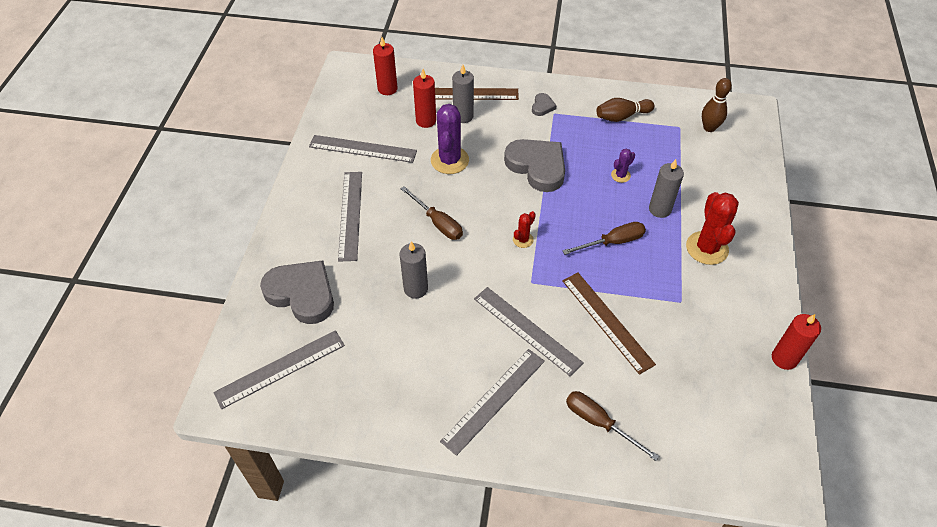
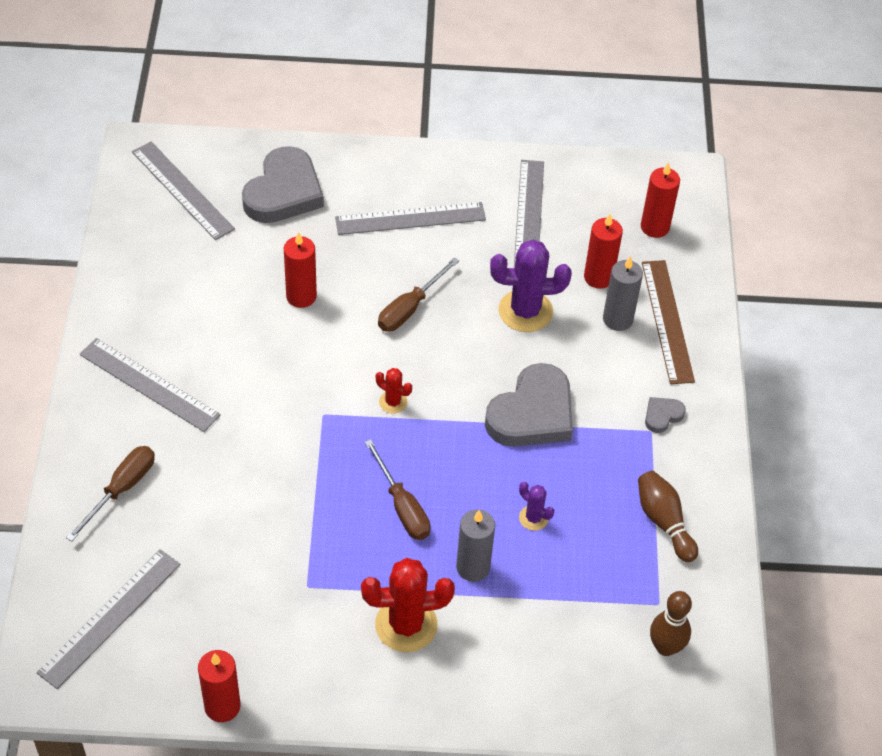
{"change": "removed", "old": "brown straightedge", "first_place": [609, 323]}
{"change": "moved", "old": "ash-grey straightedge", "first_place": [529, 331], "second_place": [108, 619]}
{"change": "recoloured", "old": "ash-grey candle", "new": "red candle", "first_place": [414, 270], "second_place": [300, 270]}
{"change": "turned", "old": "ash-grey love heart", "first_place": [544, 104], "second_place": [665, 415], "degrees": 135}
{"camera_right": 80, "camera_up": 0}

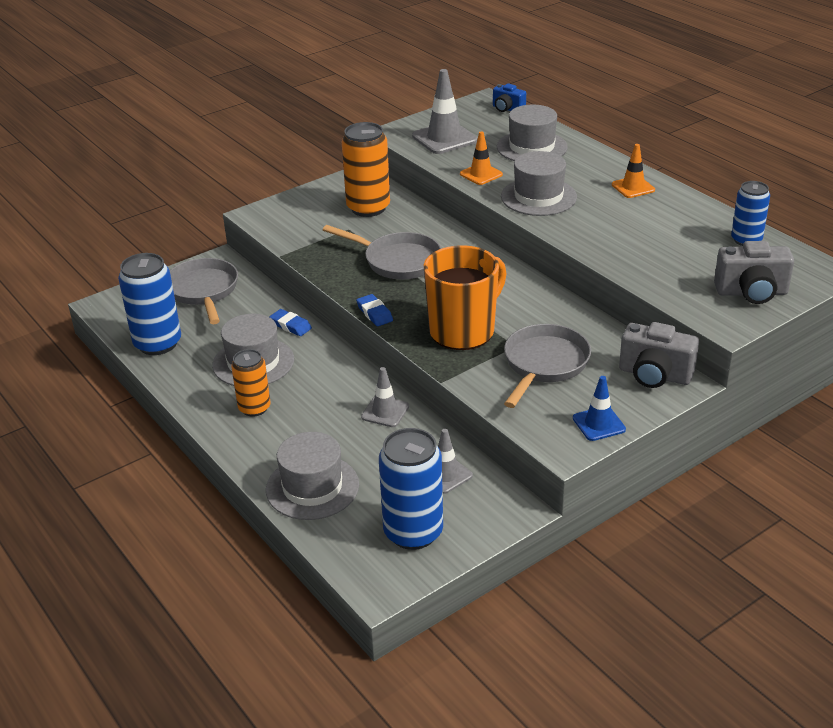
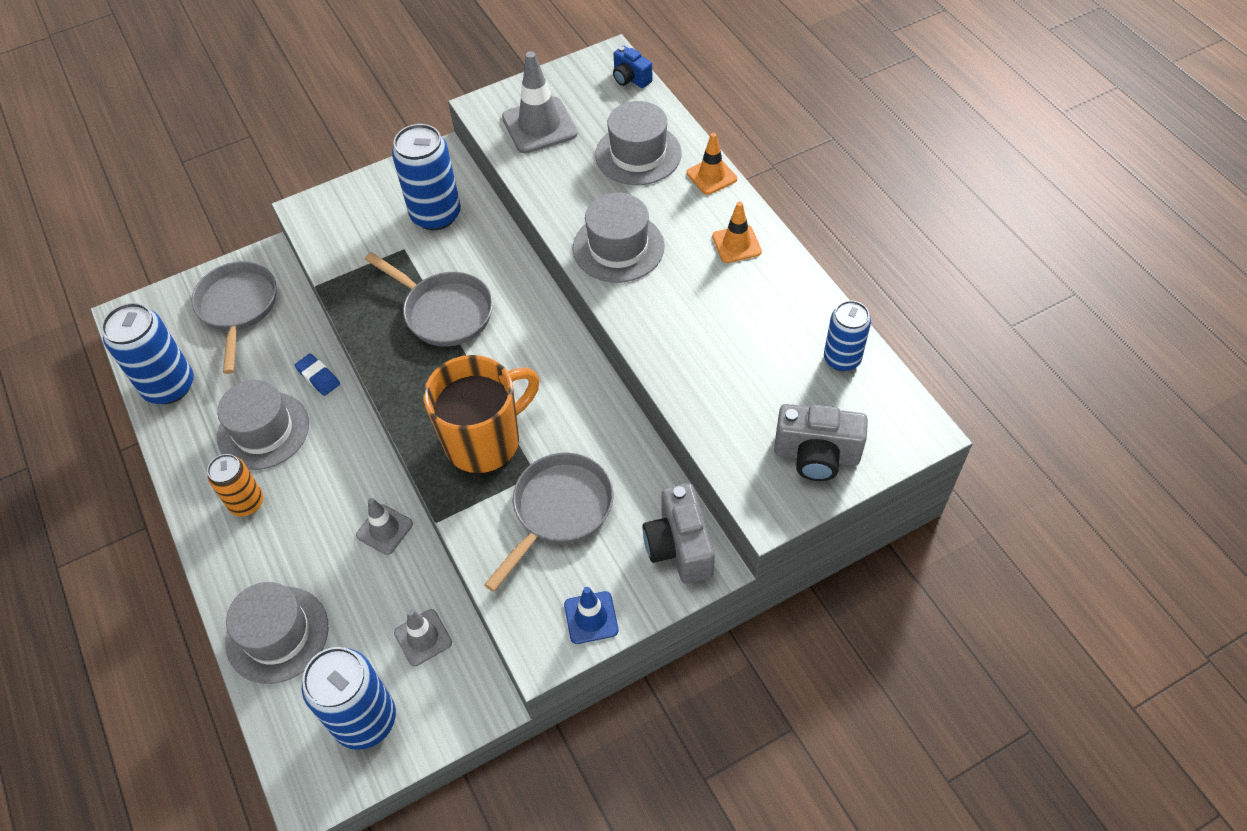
{"change": "removed", "old": "blue eraser", "first_place": [374, 310]}
{"change": "moved", "old": "orange-coloured safety cone", "first_place": [481, 158], "second_place": [712, 164]}
{"change": "recoloured", "old": "orange-coloured soda can", "new": "blue soda can", "first_place": [366, 169], "second_place": [426, 177]}
{"change": "turned", "old": "ash-grey camera", "first_place": [659, 355], "second_place": [679, 533], "degrees": 45}
{"camera_right": 10, "camera_up": 20}

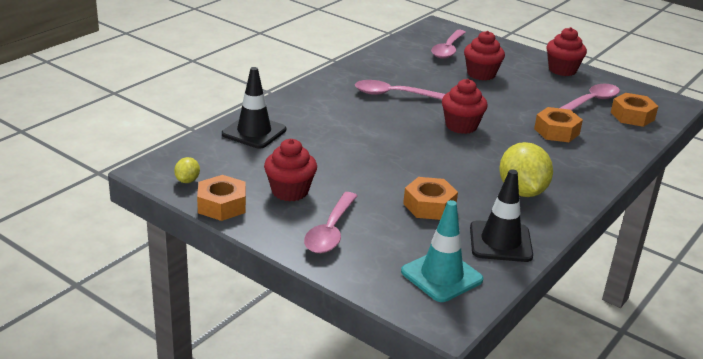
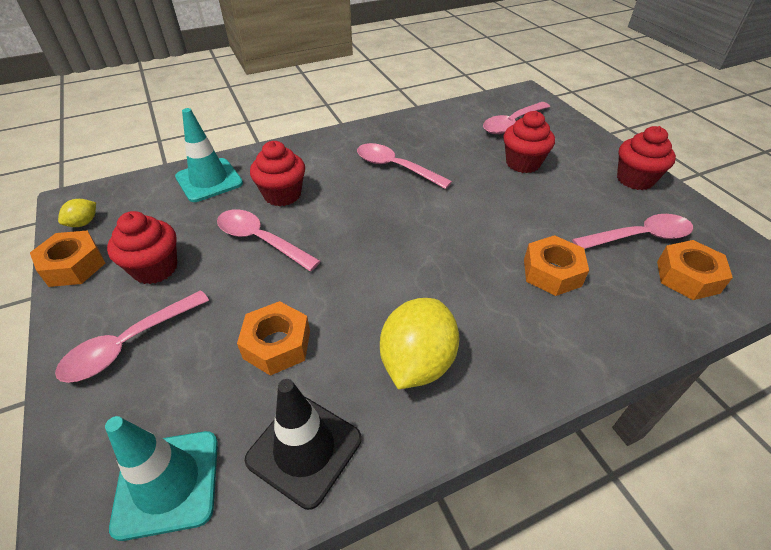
{"change": "added", "new": "rosy spoon", "second_place": [269, 240]}
{"change": "moved", "old": "red cupcake", "first_place": [465, 106], "second_place": [277, 173]}
{"change": "recoloured", "old": "black safety cone", "new": "aqua safety cone", "first_place": [254, 107], "second_place": [209, 155]}
{"camera_right": 30, "camera_up": 15}

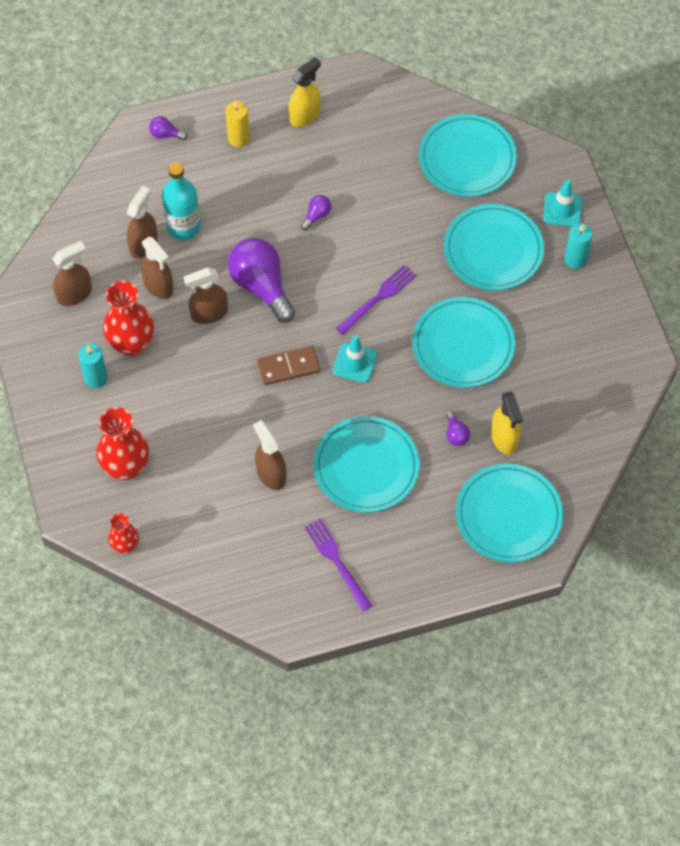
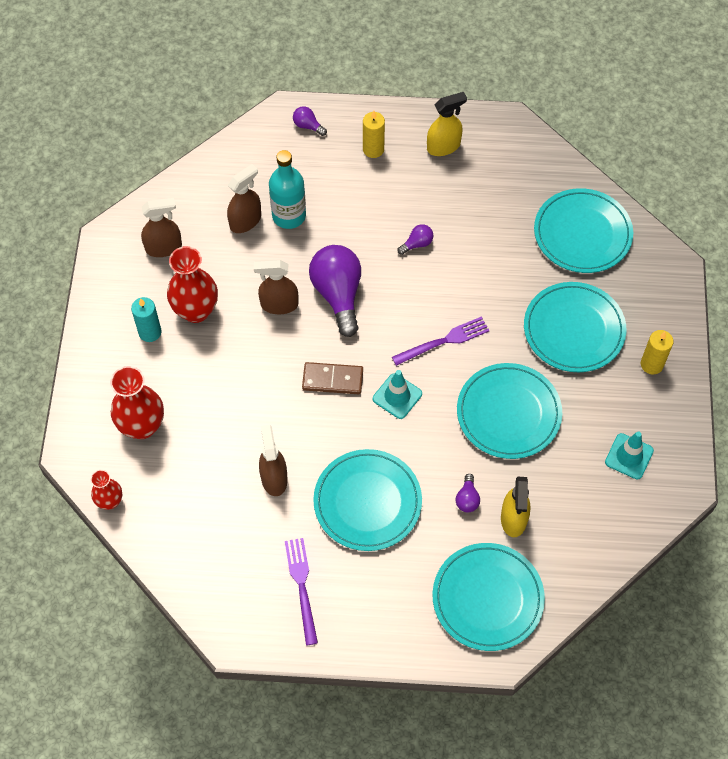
{"change": "removed", "old": "brown spray bottle", "first_place": [157, 268]}
{"change": "moved", "old": "aqua safety cone", "first_place": [562, 202], "second_place": [629, 455]}
{"change": "recoloured", "old": "aqua candle", "new": "bright yellow candle", "first_place": [578, 246], "second_place": [657, 352]}
{"camera_right": 20, "camera_up": 0}

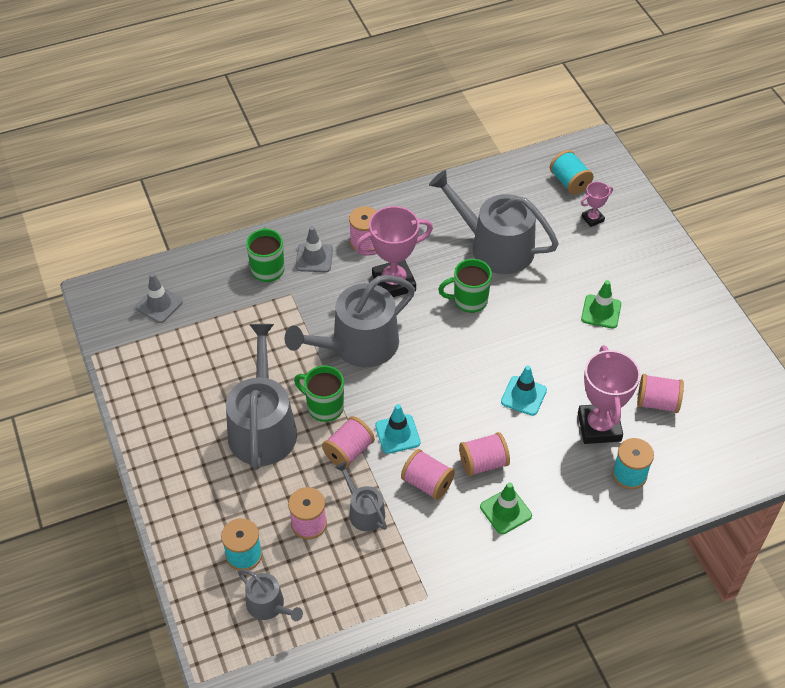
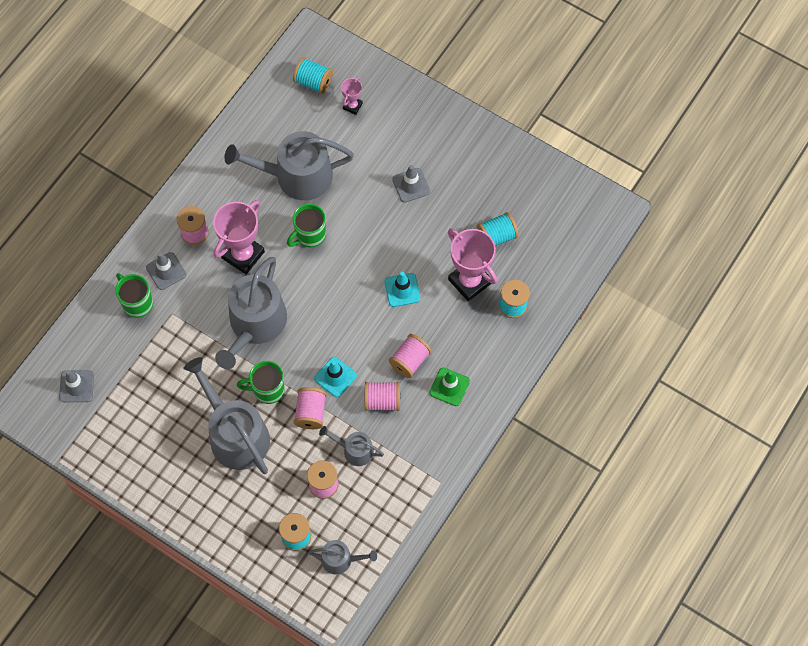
{"change": "recoloured", "old": "emerald safety cone", "new": "ash-grey safety cone", "first_place": [601, 304], "second_place": [411, 184]}
{"change": "recoloured", "old": "rosy bobbin", "new": "aqua bobbin", "first_place": [660, 393], "second_place": [498, 229]}
{"camera_right": -35, "camera_up": 15}

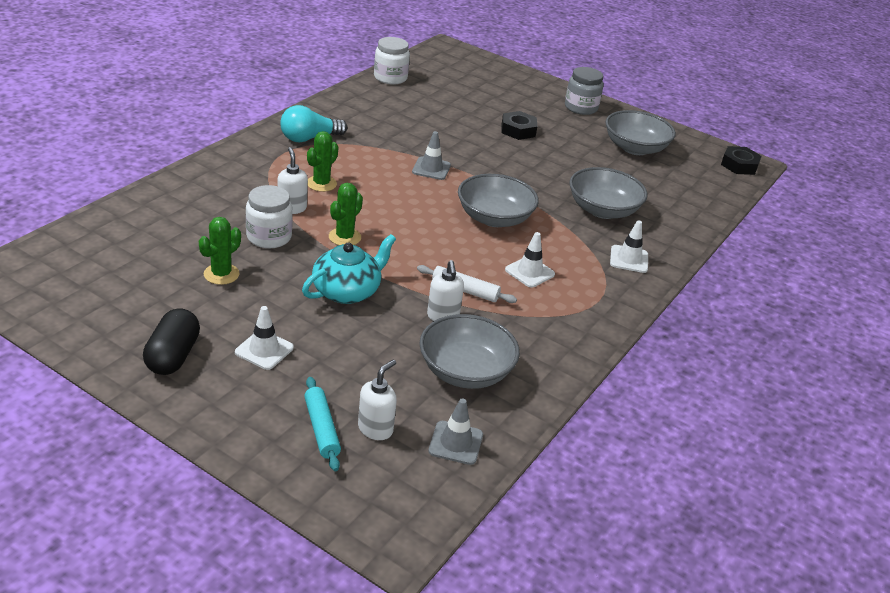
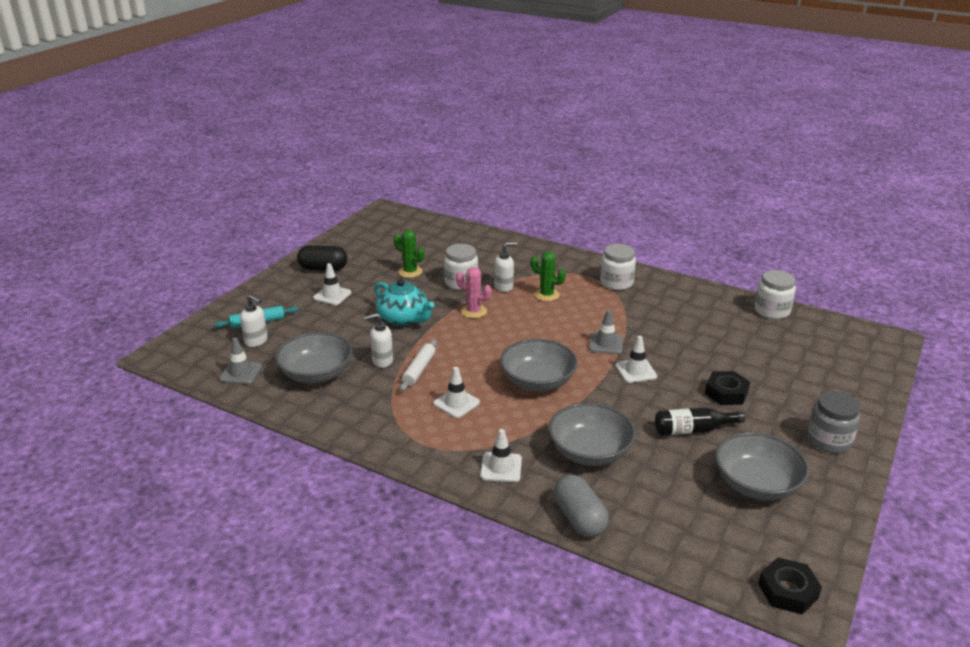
{"change": "added", "new": "ash-grey pill", "second_place": [581, 506]}
{"change": "added", "new": "snow-white safety cone", "second_place": [636, 359]}
{"change": "added", "new": "black drink bottle", "second_place": [700, 421]}
{"change": "replaced", "old": "aqua bulb", "new": "snow-white jam jar", "first_place": [313, 124], "second_place": [618, 267]}
{"change": "recoloured", "old": "emerald prickly plant", "new": "rosy prickly plant", "first_place": [346, 214], "second_place": [474, 292]}
{"camera_right": 90, "camera_up": -5}

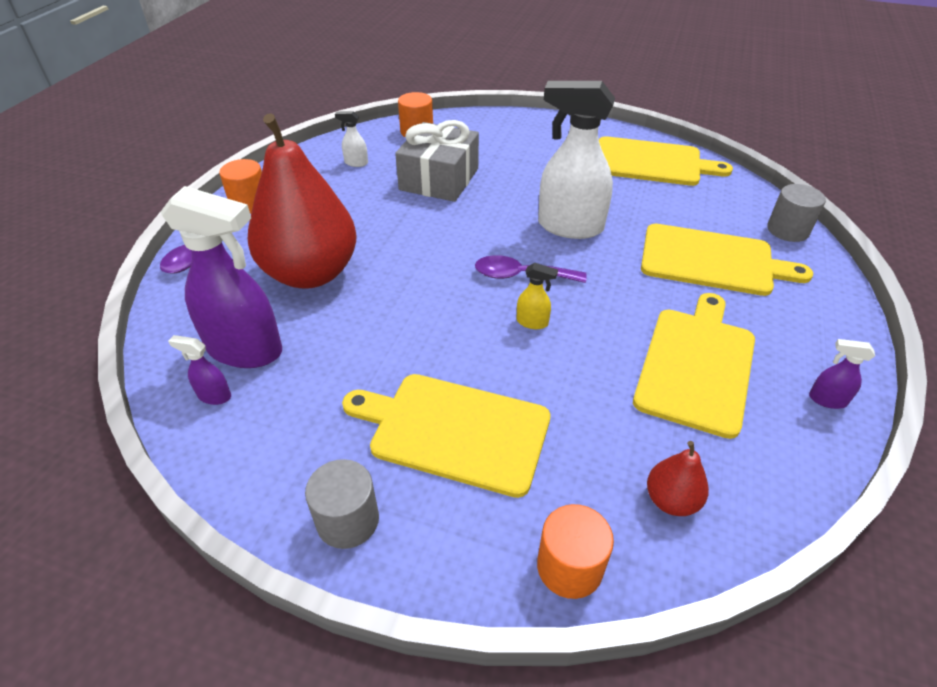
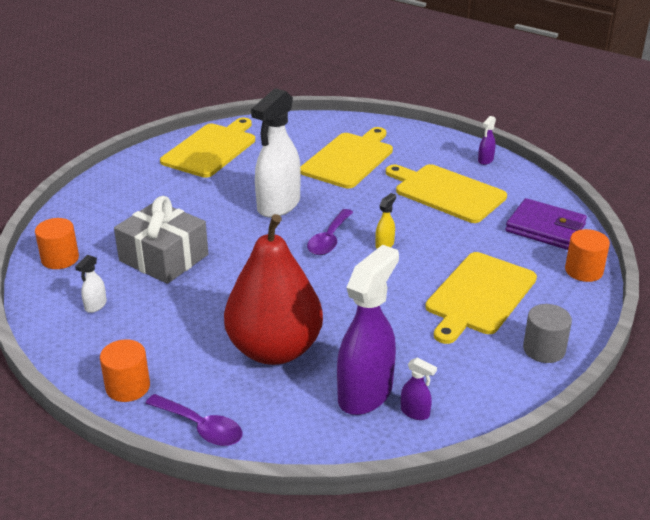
{"change": "removed", "old": "ash-grey cylinder", "first_place": [796, 213]}
{"change": "replaced", "old": "red pear fruit", "new": "purple billfold", "first_place": [678, 478], "second_place": [546, 224]}
{"change": "turned", "old": "purple spray bottle", "first_place": [199, 370], "second_place": [419, 388], "degrees": -90}
{"camera_right": -75, "camera_up": -10}

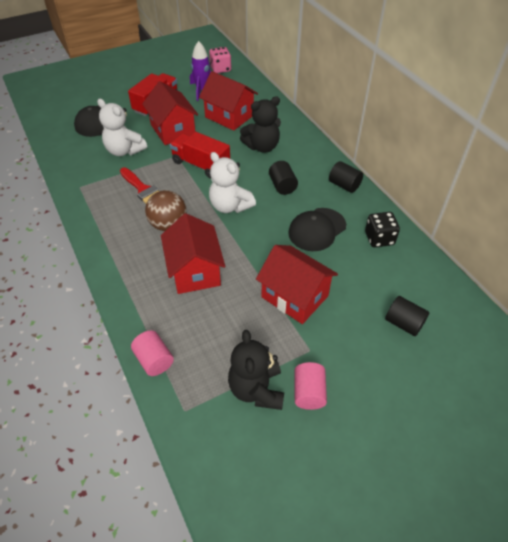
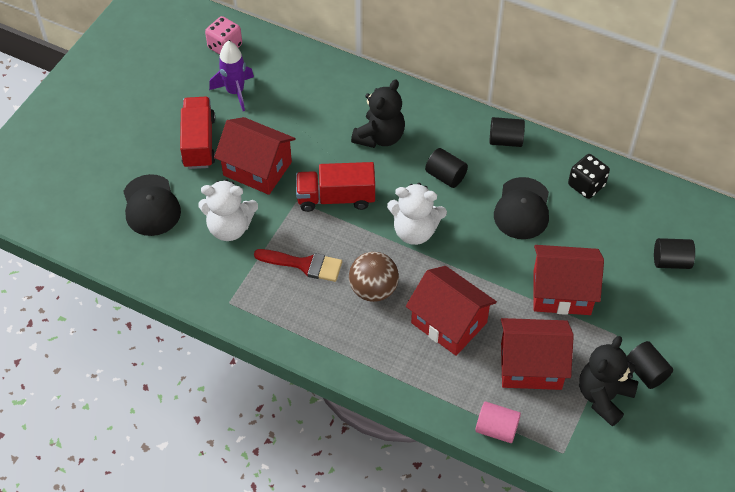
{"change": "moved", "old": "red cottage", "first_place": [228, 101], "second_place": [537, 354]}
{"change": "recoloured", "old": "rosy cylinder", "new": "black cylinder", "first_place": [310, 386], "second_place": [650, 365]}
{"change": "turned", "old": "black teddy bear", "first_place": [256, 370], "second_place": [608, 381], "degrees": 75}
{"camera_right": -35, "camera_up": 5}

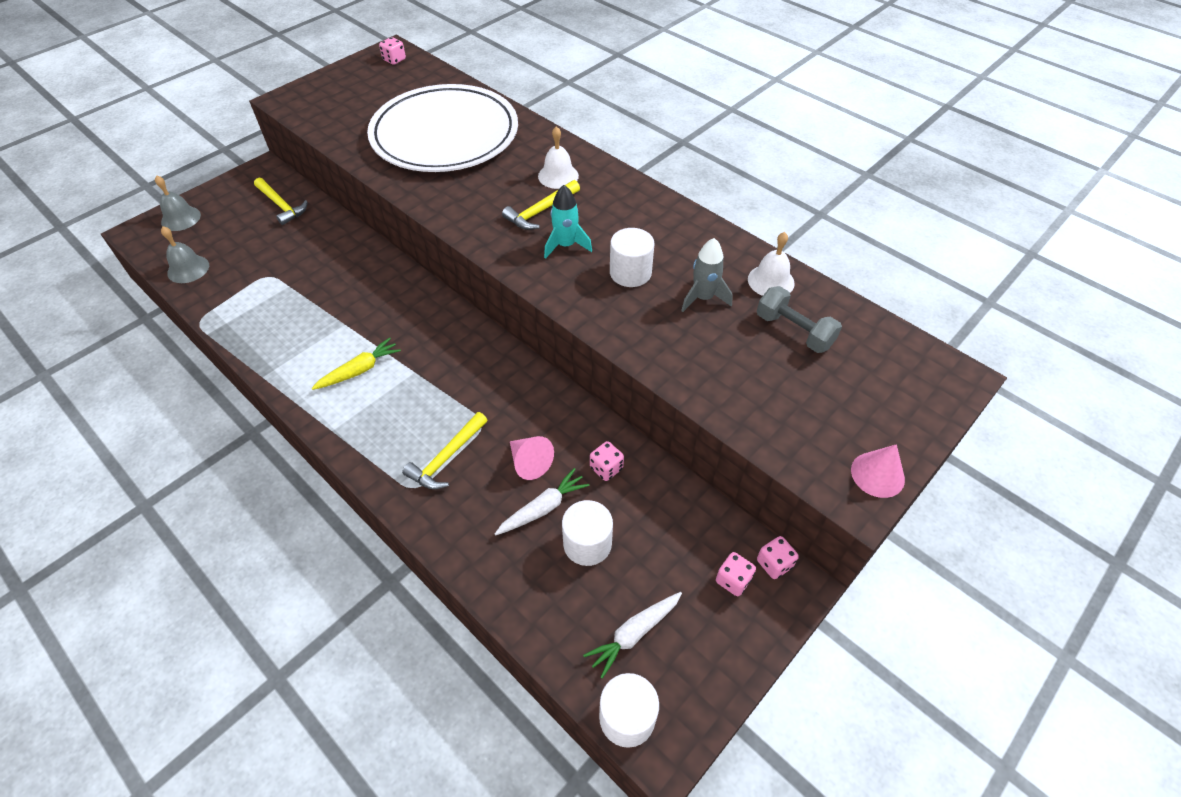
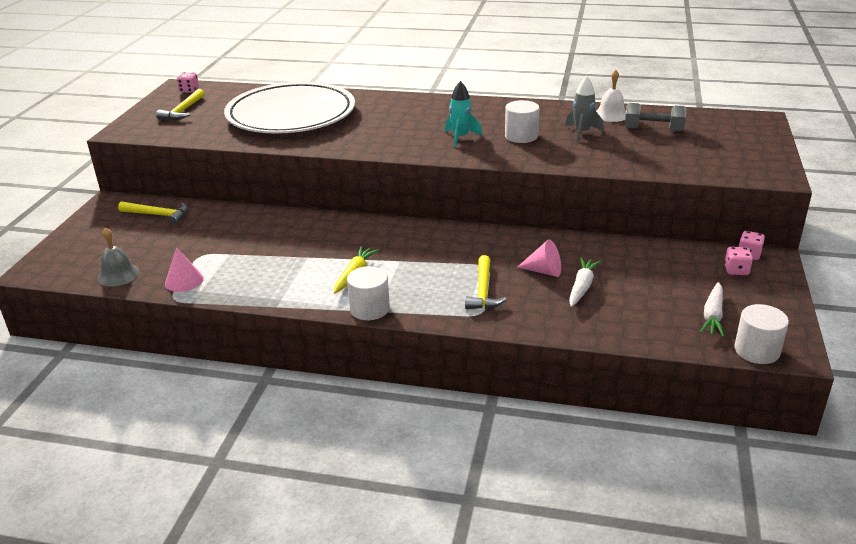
{"change": "removed", "old": "ash-grey school bell", "first_place": [178, 203]}
{"change": "removed", "old": "snow-white school bell", "first_place": [558, 157]}
{"change": "removed", "old": "rosy dice", "first_place": [607, 461]}
{"change": "moved", "old": "bright yellow carpenter's hammer", "first_place": [541, 205], "second_place": [180, 104]}
{"change": "moved", "old": "snow-white cylinder", "first_place": [587, 533], "second_place": [368, 293]}
{"change": "moved", "old": "rosy cone", "first_place": [878, 471], "second_place": [184, 269]}
{"camera_right": -30, "camera_up": -20}

